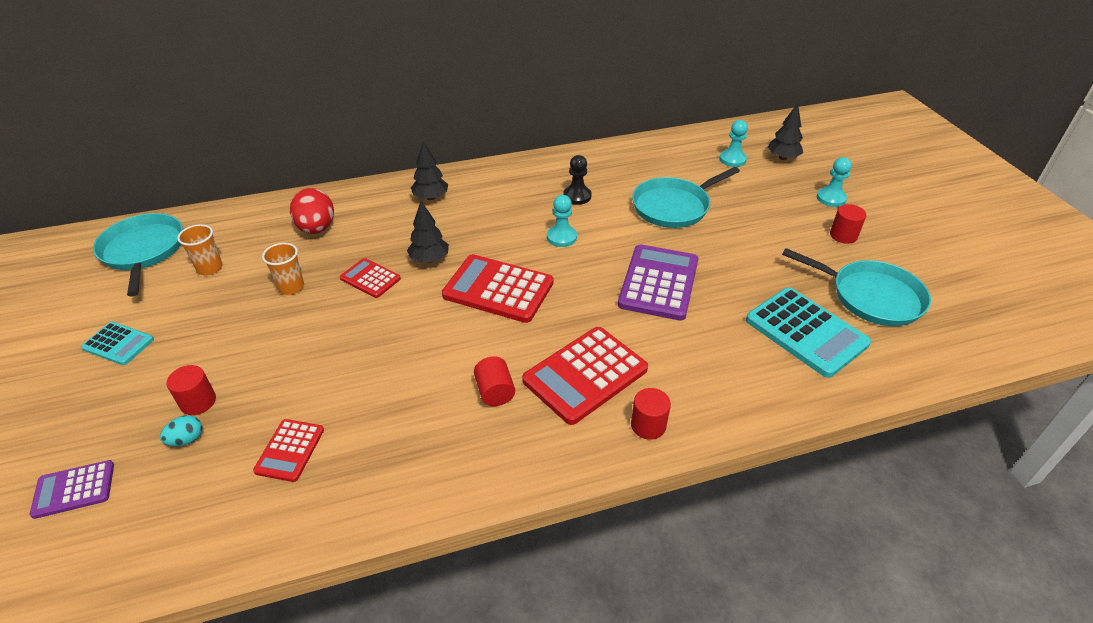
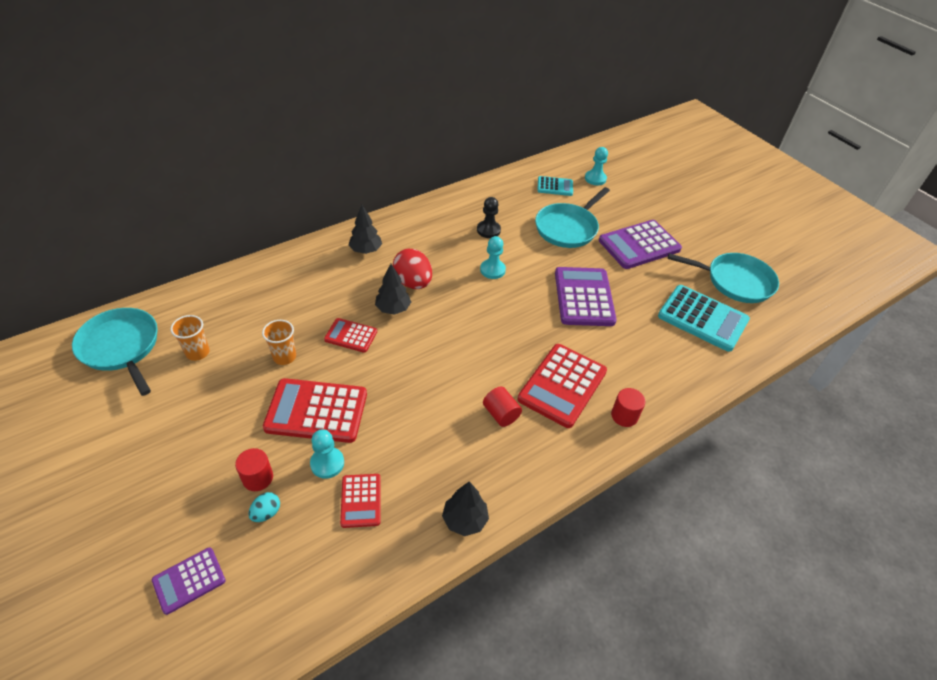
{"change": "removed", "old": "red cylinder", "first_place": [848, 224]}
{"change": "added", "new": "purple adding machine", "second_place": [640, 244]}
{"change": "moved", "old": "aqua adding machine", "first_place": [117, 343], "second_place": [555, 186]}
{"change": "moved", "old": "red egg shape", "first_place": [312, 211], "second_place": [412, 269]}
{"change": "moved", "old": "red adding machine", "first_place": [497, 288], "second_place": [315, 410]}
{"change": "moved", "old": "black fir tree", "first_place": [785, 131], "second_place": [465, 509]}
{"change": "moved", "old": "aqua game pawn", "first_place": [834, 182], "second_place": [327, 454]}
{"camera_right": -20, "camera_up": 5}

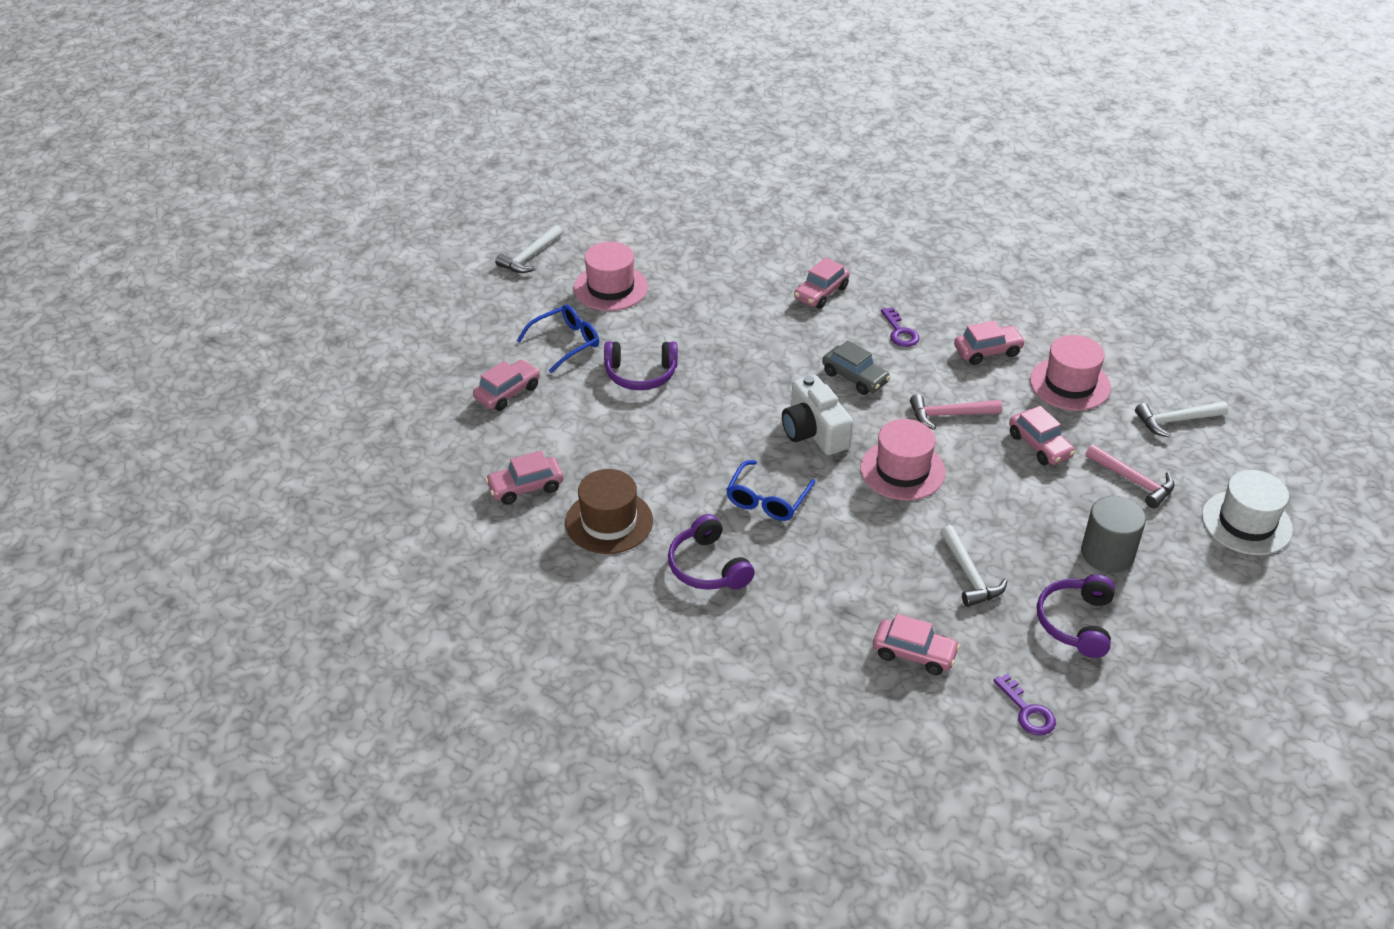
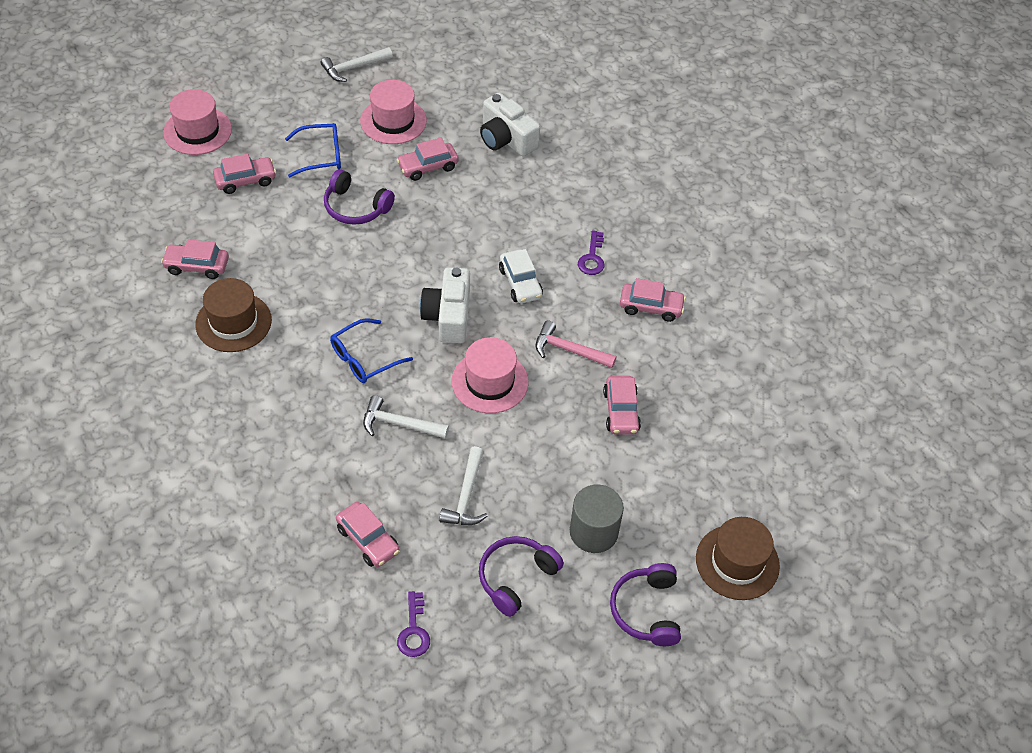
{"change": "removed", "old": "rosy carpenter's hammer", "first_place": [1130, 476]}
{"change": "added", "new": "snow-white camera", "second_place": [510, 124]}
{"change": "moved", "old": "purple headset", "first_place": [711, 552], "second_place": [645, 604]}
{"change": "moved", "old": "rosy toy car", "first_place": [822, 283], "second_place": [427, 159]}
{"change": "moved", "old": "rosy hat", "first_place": [1070, 373], "second_place": [197, 122]}
{"change": "moved", "old": "snow-white carpenter's hammer", "first_place": [1181, 419], "second_place": [406, 417]}
{"change": "recoloured", "old": "ash-grey toy car", "new": "snow-white toy car", "first_place": [856, 367], "second_place": [521, 276]}
{"change": "recoloured", "old": "snow-white hat", "new": "brown hat", "first_place": [1247, 512], "second_place": [738, 558]}
{"camera_right": 25, "camera_up": 10}

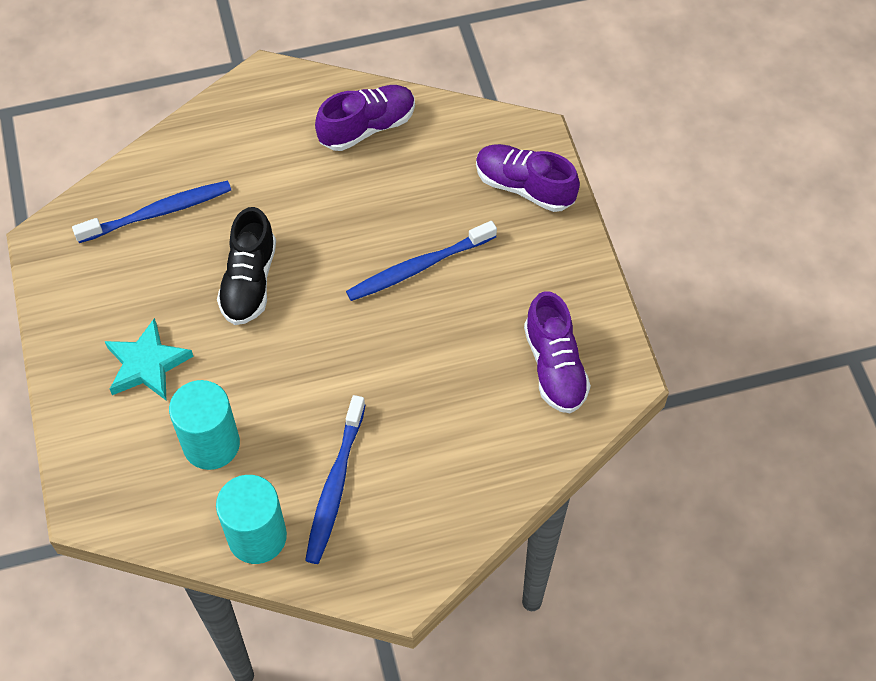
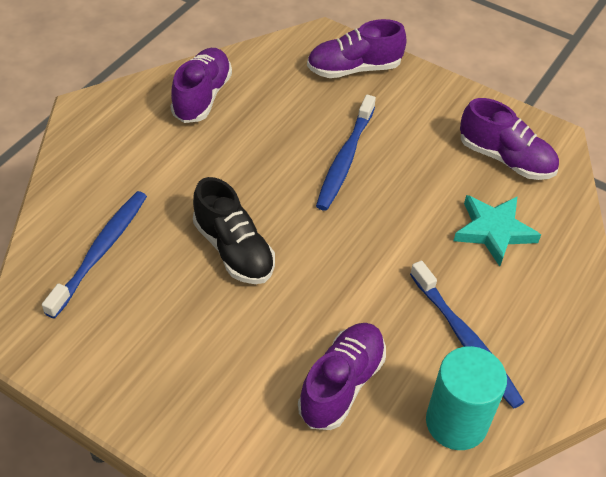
{"change": "moved", "old": "aqua five-pointed star", "first_place": [149, 359], "second_place": [497, 230]}
{"change": "replaced", "old": "aqua cylinder", "new": "purple shoe", "first_place": [204, 425], "second_place": [342, 376]}
{"camera_right": -45, "camera_up": -10}

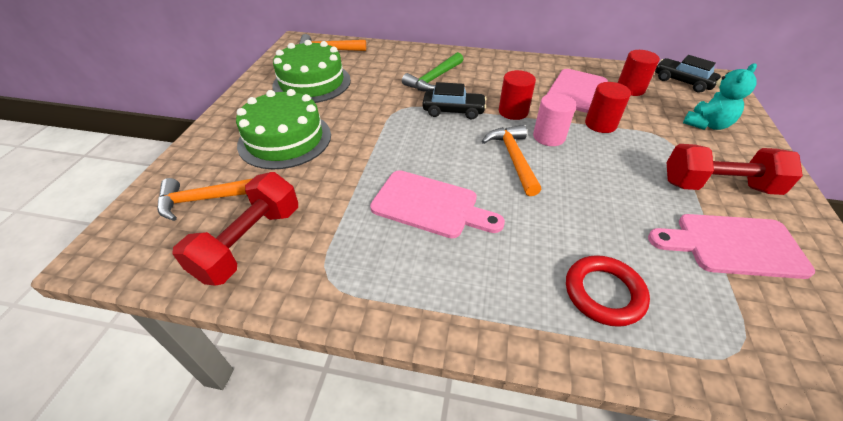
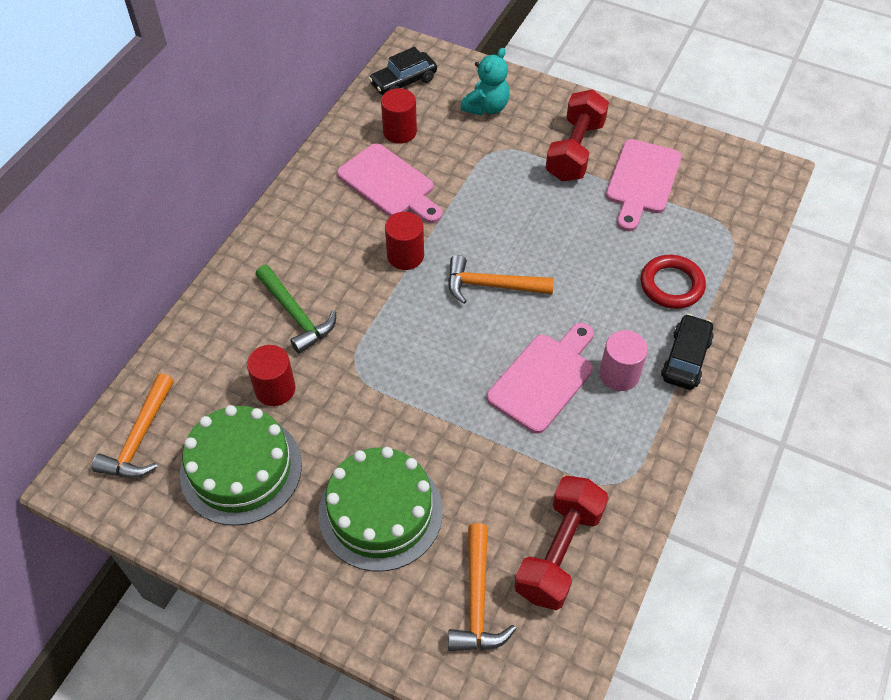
{"change": "moved", "old": "black toy car", "first_place": [454, 100], "second_place": [687, 352]}
{"change": "moved", "old": "rosy cylinder", "first_place": [554, 119], "second_place": [623, 360]}
{"change": "moved", "old": "red cylinder", "first_place": [608, 107], "second_place": [271, 375]}
{"change": "turned", "old": "red free weight", "first_place": [235, 229], "second_place": [561, 543], "degrees": 75}
{"change": "turned", "old": "aqua teddy bear", "first_place": [720, 96], "second_place": [485, 81], "degrees": 60}
{"camera_right": -75, "camera_up": 10}

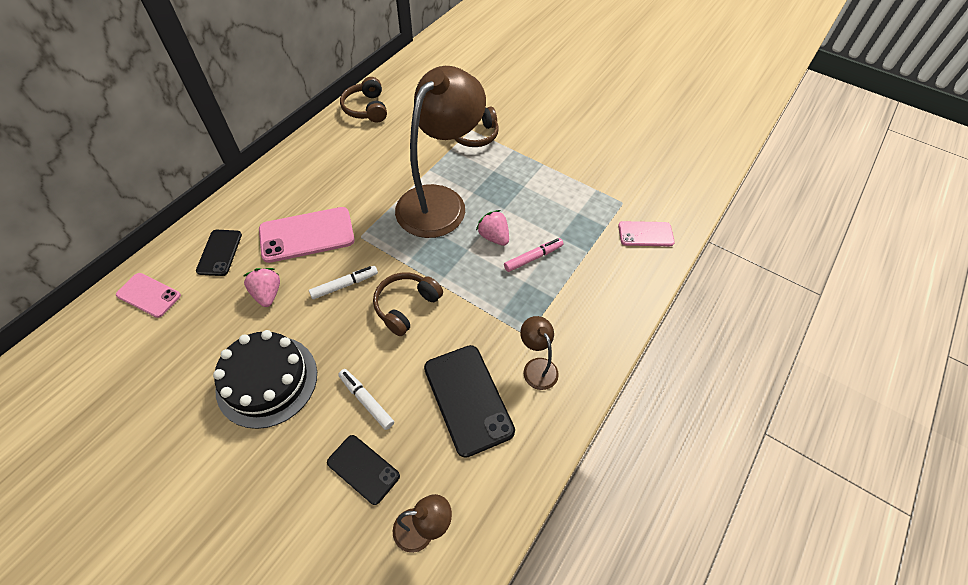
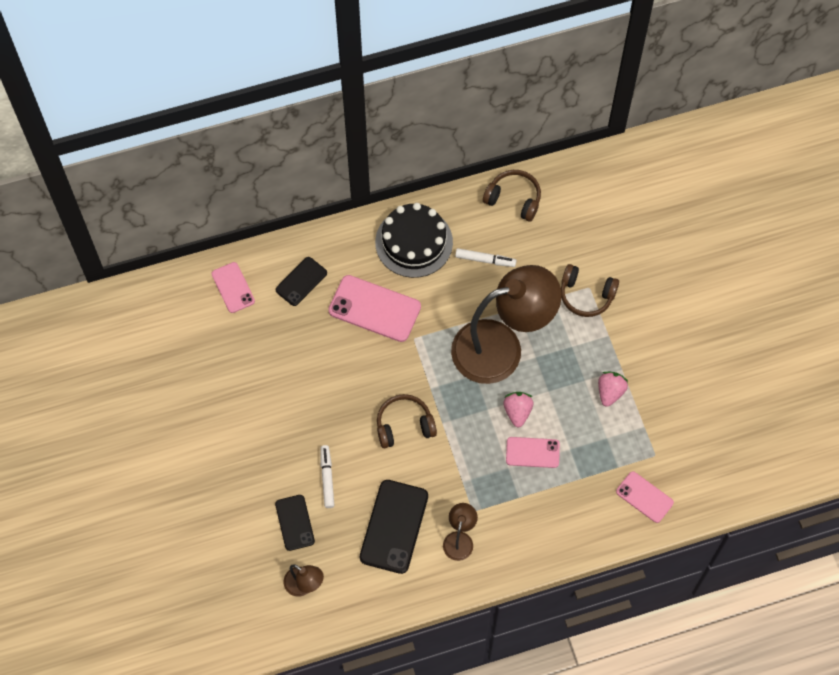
{"change": "moved", "old": "black cake", "first_place": [265, 379], "second_place": [414, 240]}
{"change": "moved", "old": "rosy strawberry", "first_place": [261, 287], "second_place": [613, 389]}
{"change": "moved", "old": "snow-white marker pen", "first_place": [343, 282], "second_place": [485, 257]}
{"change": "replaced", "old": "rosy marker pen", "new": "rosy mobile phone", "first_place": [533, 255], "second_place": [533, 452]}
{"change": "turned", "old": "brown headset", "first_place": [363, 100], "second_place": [512, 196], "degrees": 90}
{"camera_right": 40, "camera_up": 10}

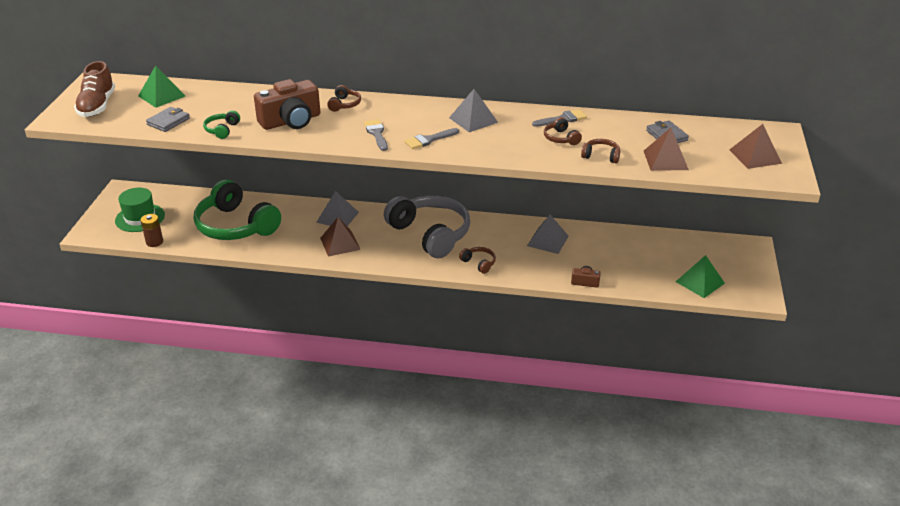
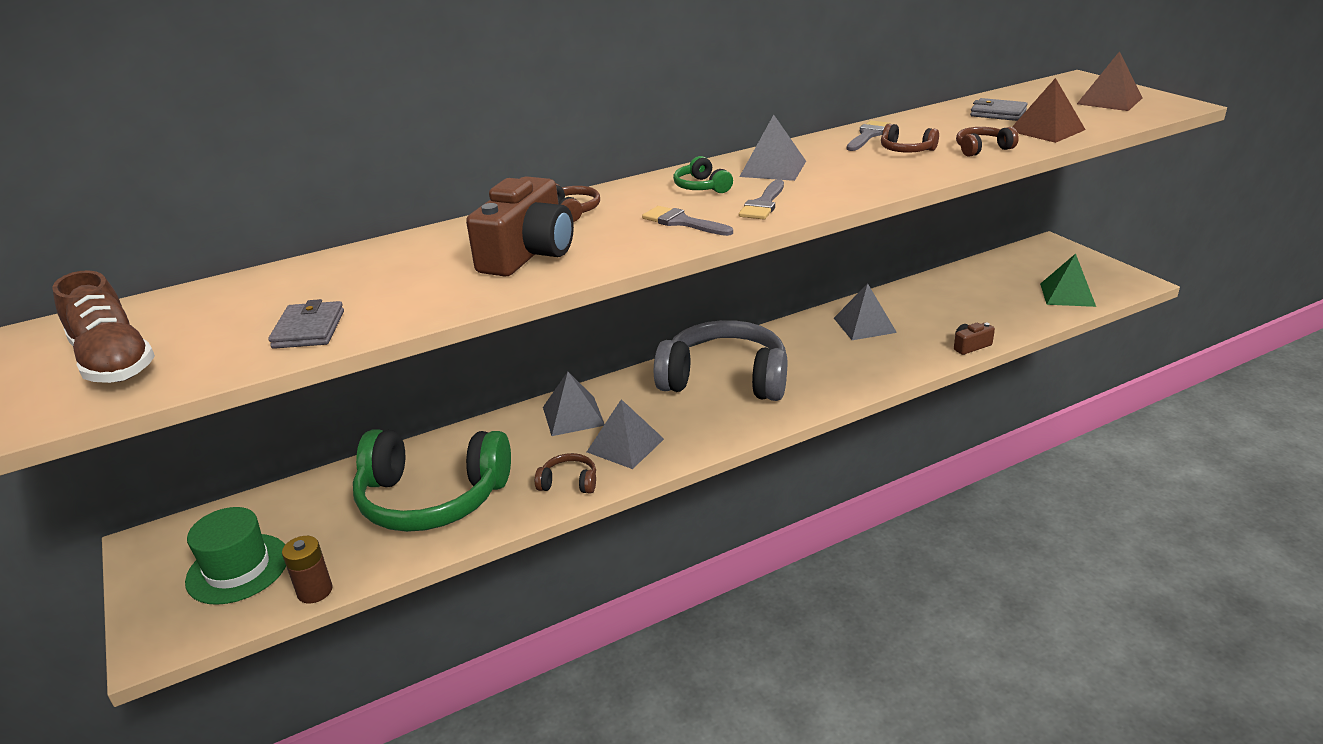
{"change": "removed", "old": "emerald pyramid", "first_place": [161, 86]}
{"change": "moved", "old": "emerald headset", "first_place": [221, 124], "second_place": [703, 174]}
{"change": "moved", "old": "brown headset", "first_place": [477, 260], "second_place": [565, 473]}
{"change": "recoloured", "old": "brown pyramid", "new": "ash-grey pyramid", "first_place": [340, 237], "second_place": [625, 434]}
{"camera_right": -35, "camera_up": -5}

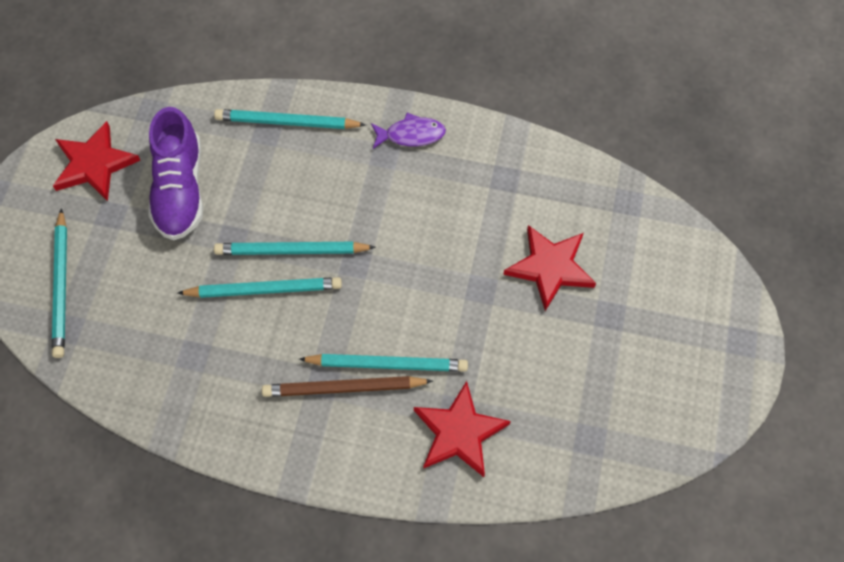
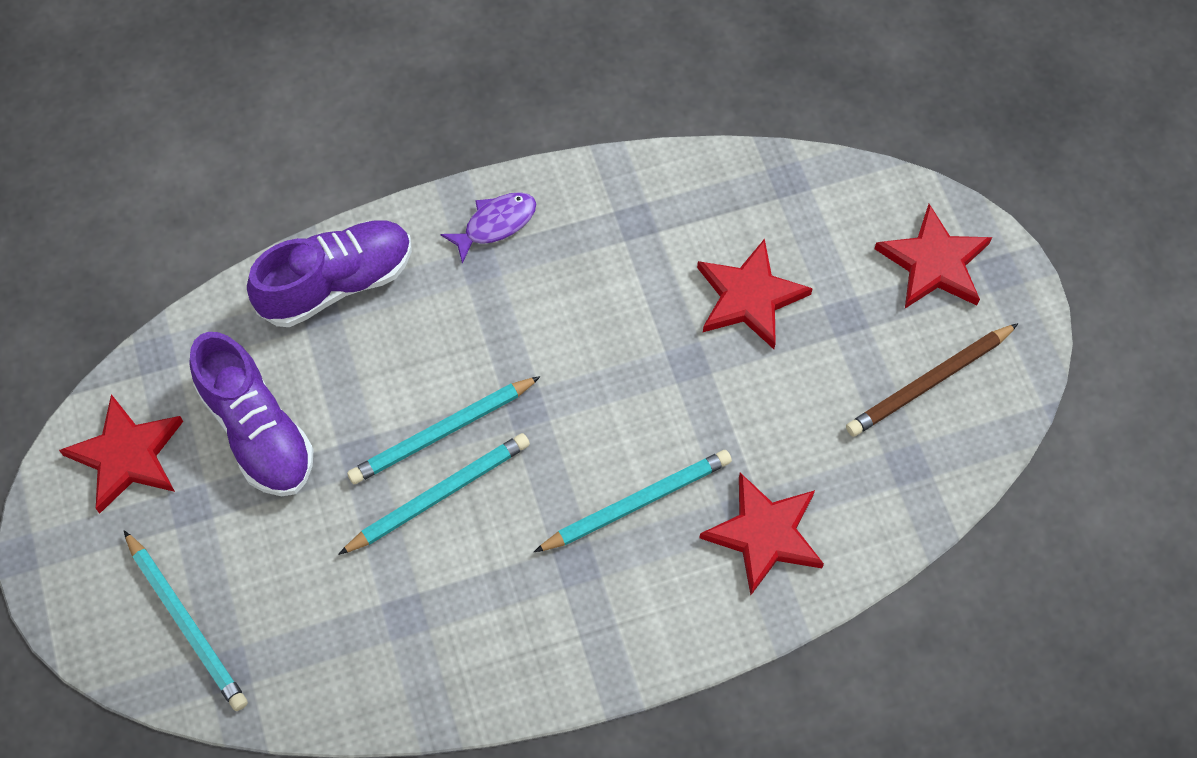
{"change": "added", "new": "red five-pointed star", "second_place": [933, 256]}
{"change": "moved", "old": "brown pencil", "first_place": [347, 386], "second_place": [932, 380]}
{"change": "replaced", "old": "aqua pencil", "new": "purple shoe", "first_place": [290, 119], "second_place": [329, 274]}
{"camera_right": -30, "camera_up": 0}

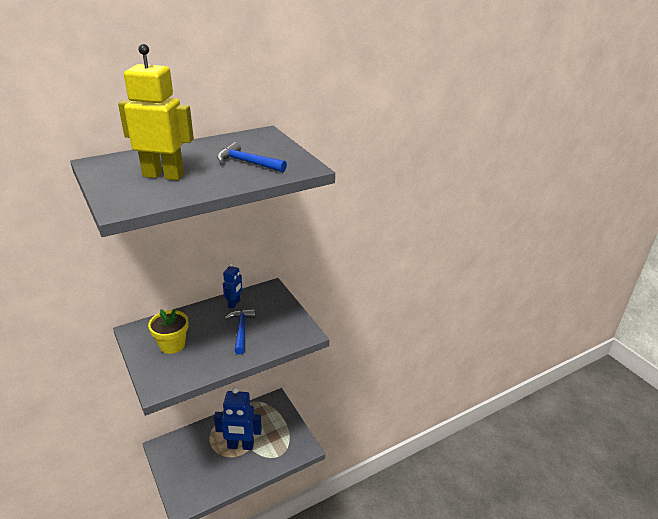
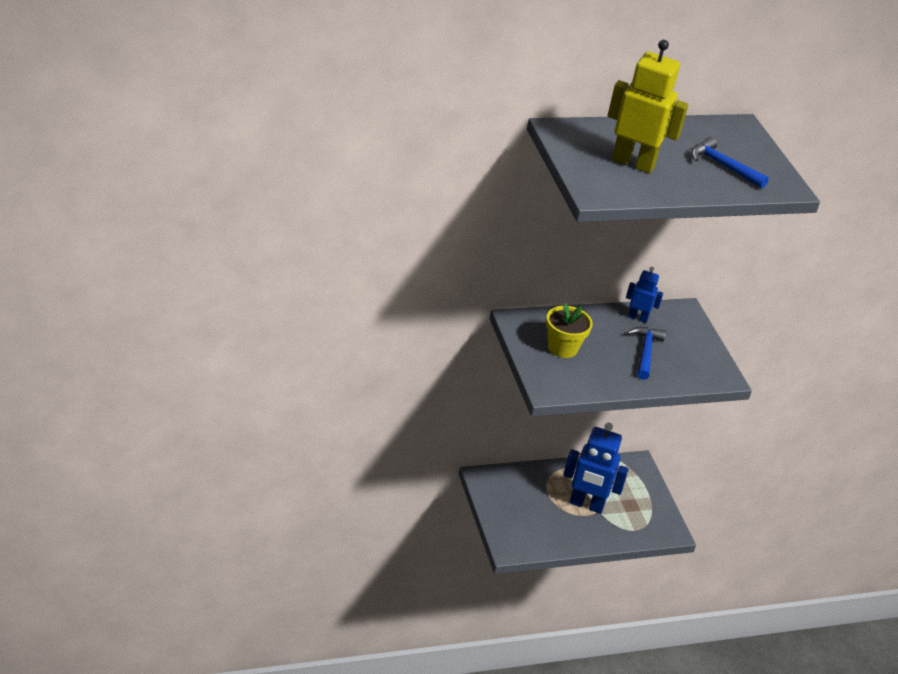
{"change": "turned", "old": "blue robot", "first_place": [232, 286], "second_place": [644, 295], "degrees": -105}
{"camera_right": 10, "camera_up": 5}

